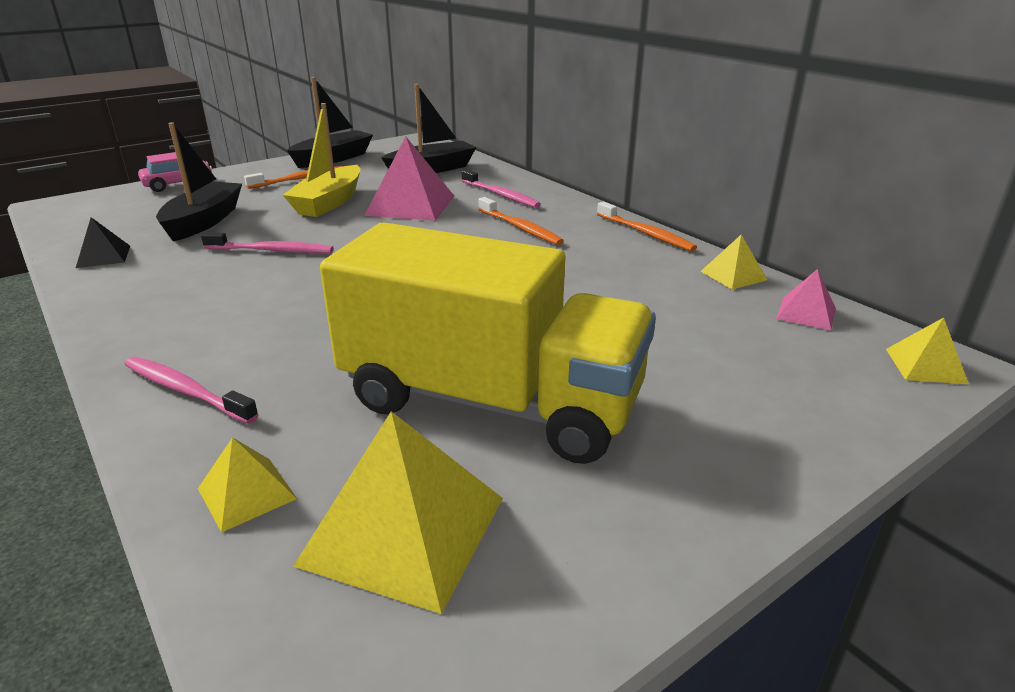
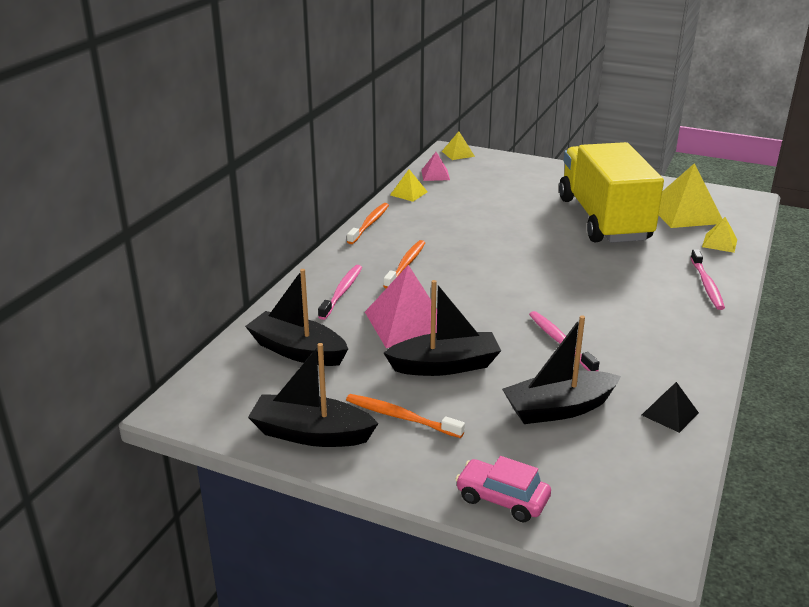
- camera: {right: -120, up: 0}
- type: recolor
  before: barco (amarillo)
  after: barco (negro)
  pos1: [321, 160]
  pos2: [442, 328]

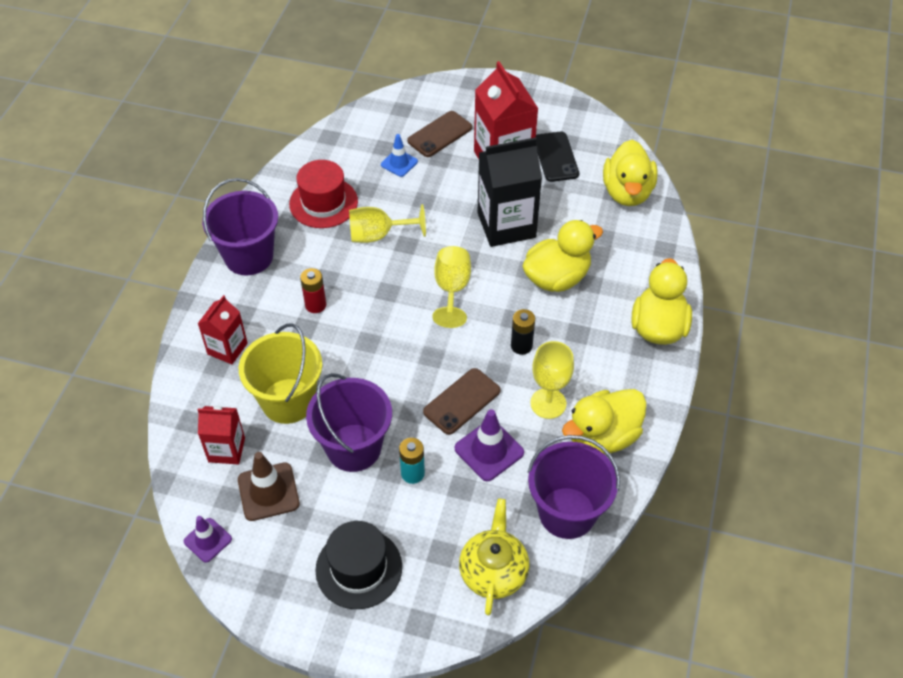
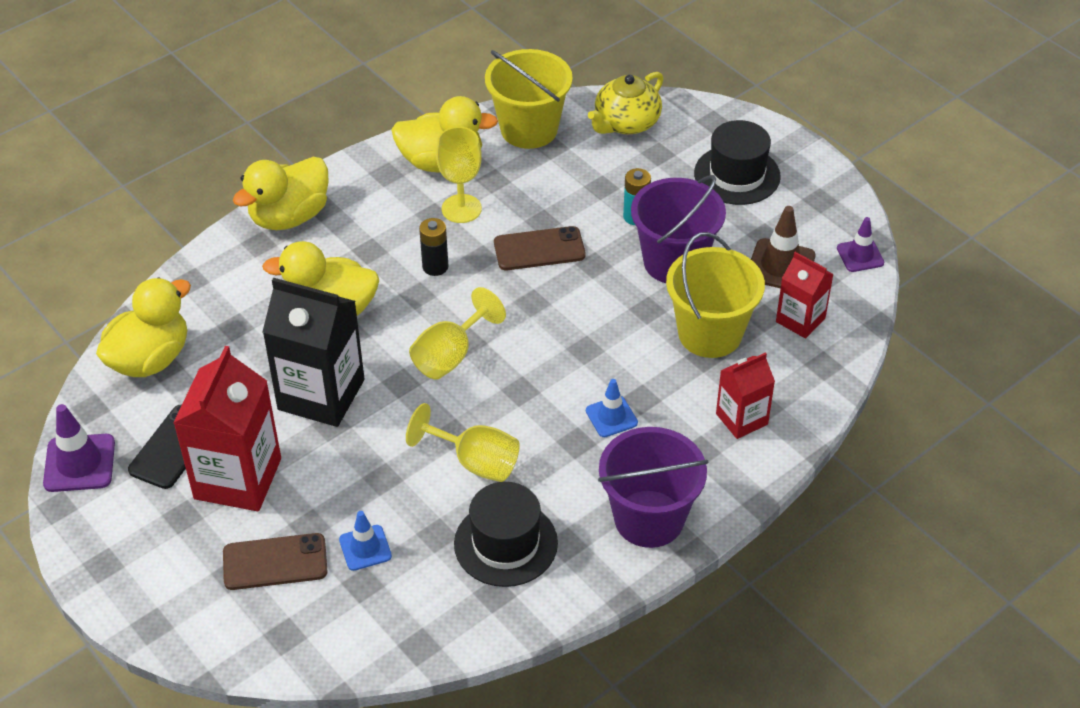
- camera: {right: -145, up: -5}
- type: recolor
  before: sombrero (rojo)
  after: sombrero (negro)
  pos1: [323, 194]
  pos2: [506, 534]
- type: replace
  before: pila (rojo)
  after: cono de tráfico (azul)
  pos1: [313, 290]
  pos2: [612, 408]
- type: move
  before: cono de tráfico (morado)
  pos1: [489, 445]
  pos2: [79, 448]
- type: recolor
  before: balde (morado)
  after: balde (amarillo)
  pos1: [573, 487]
  pos2: [529, 99]

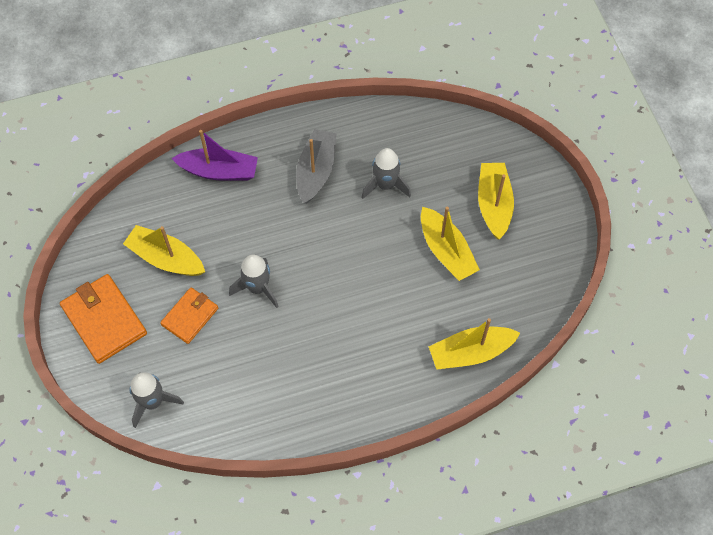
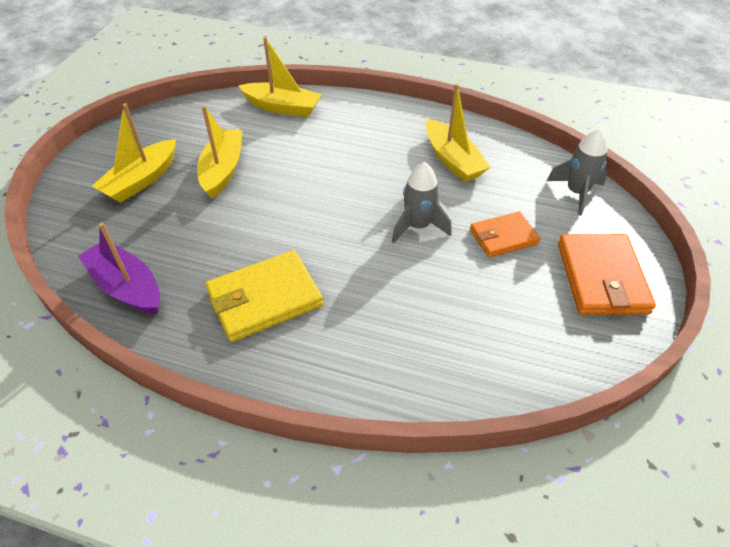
- camera: {right: -145, up: -15}
- type: replace
  before: barco (gris)
  after: cartera (amarillo)
  pos1: [316, 166]
  pos2: [264, 296]
- type: move
  before: barco (morado)
  pos1: [214, 155]
  pos2: [119, 268]
- type: delete
  before: cohete (gris)
  pos1: [386, 173]
- type: move
  before: barco (amarillo)
  pos1: [164, 250]
  pos2: [458, 133]

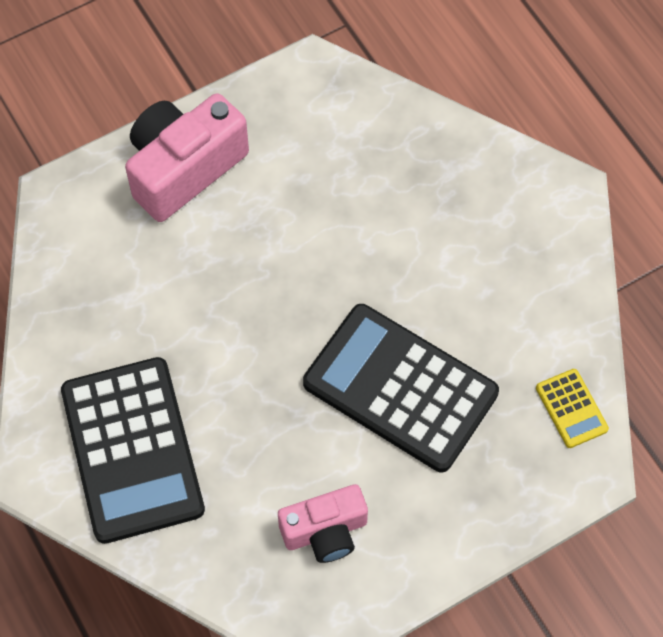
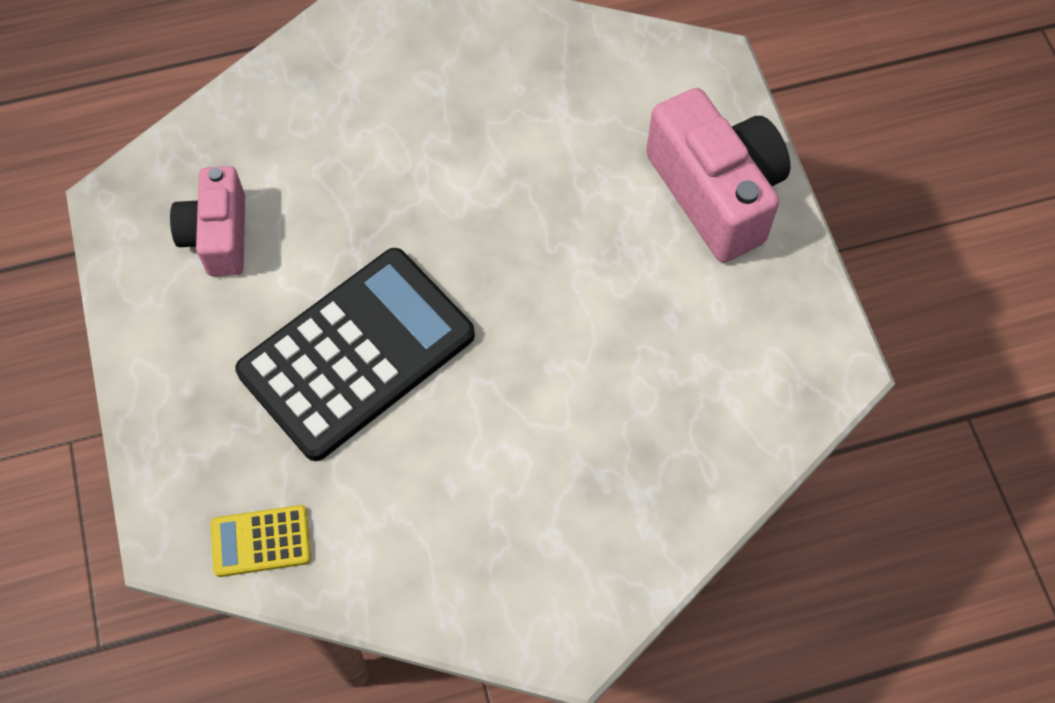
- camera: {right: 105, up: 0}
- type: delete
  before: calculadora (negro)
  pos1: [133, 450]

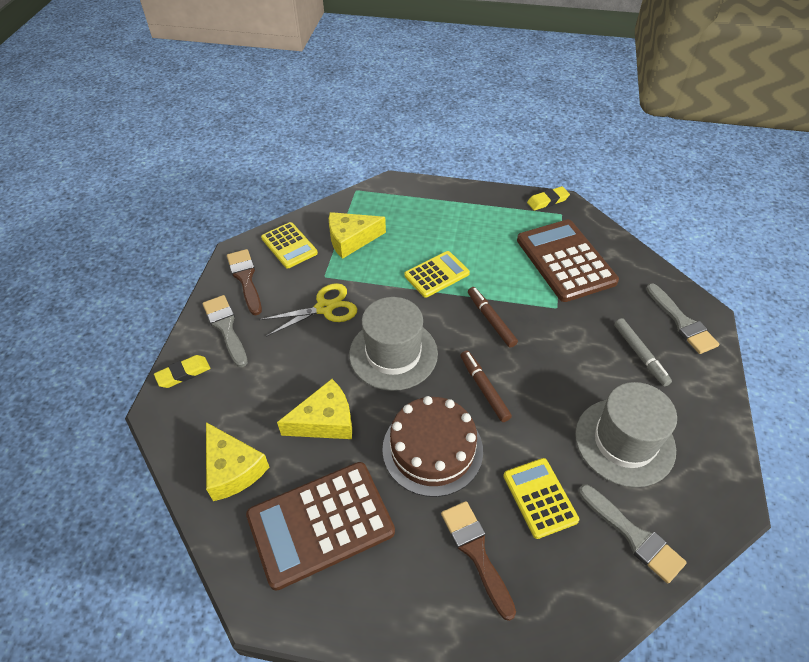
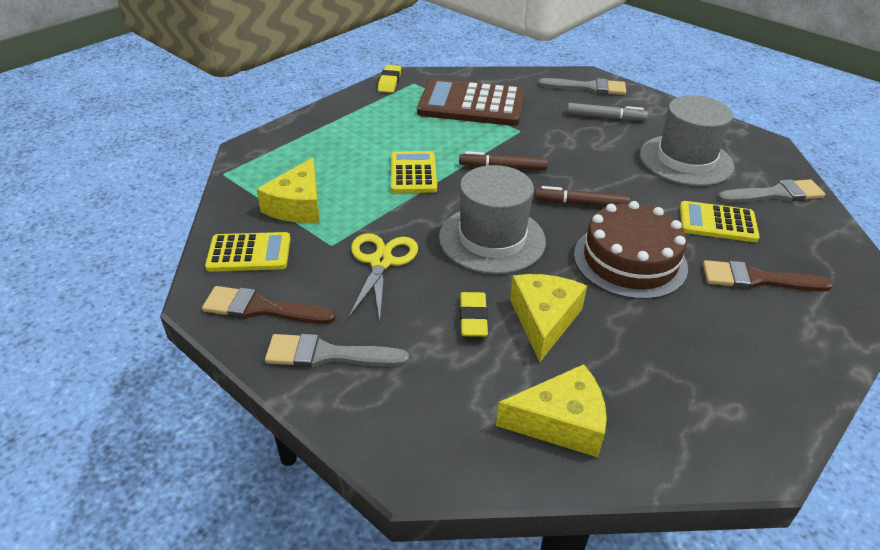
- camera: {right: -60, up: -10}
- type: move
  before: goma de borrar (amarillo)
  pos1: [182, 371]
  pos2: [474, 314]
- type: delete
  before: calculadora (marrón)
  pos1: [320, 526]

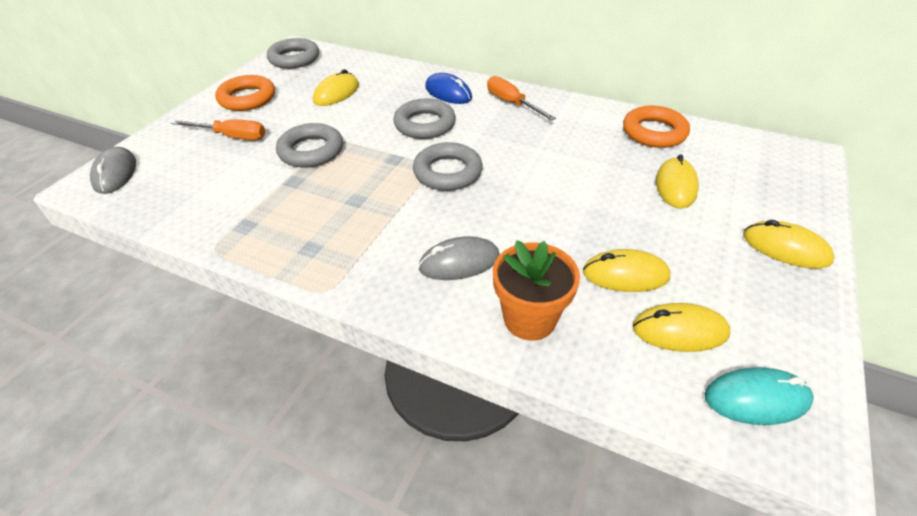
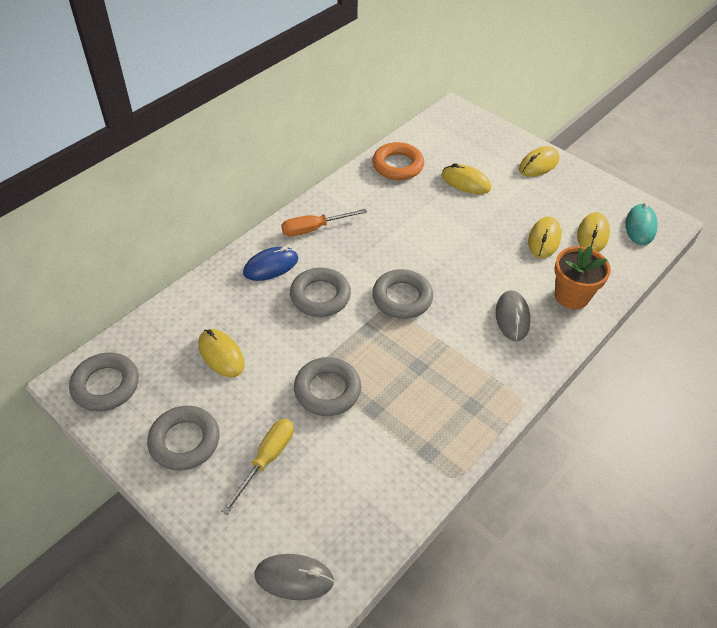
- camera: {right: -75, up: 5}
- type: recolor
  before: anillo (naranja)
  after: anillo (gris)
  pos1: [245, 93]
  pos2: [183, 438]
- type: recolor
  before: destornillador (naranja)
  after: destornillador (amarillo)
  pos1: [218, 130]
  pos2: [258, 466]

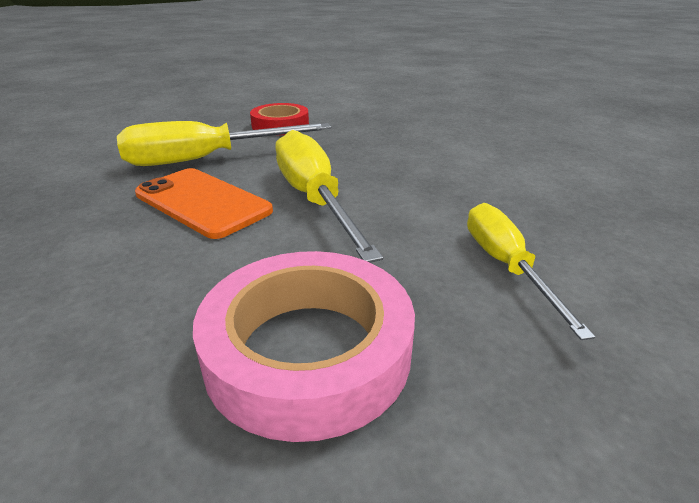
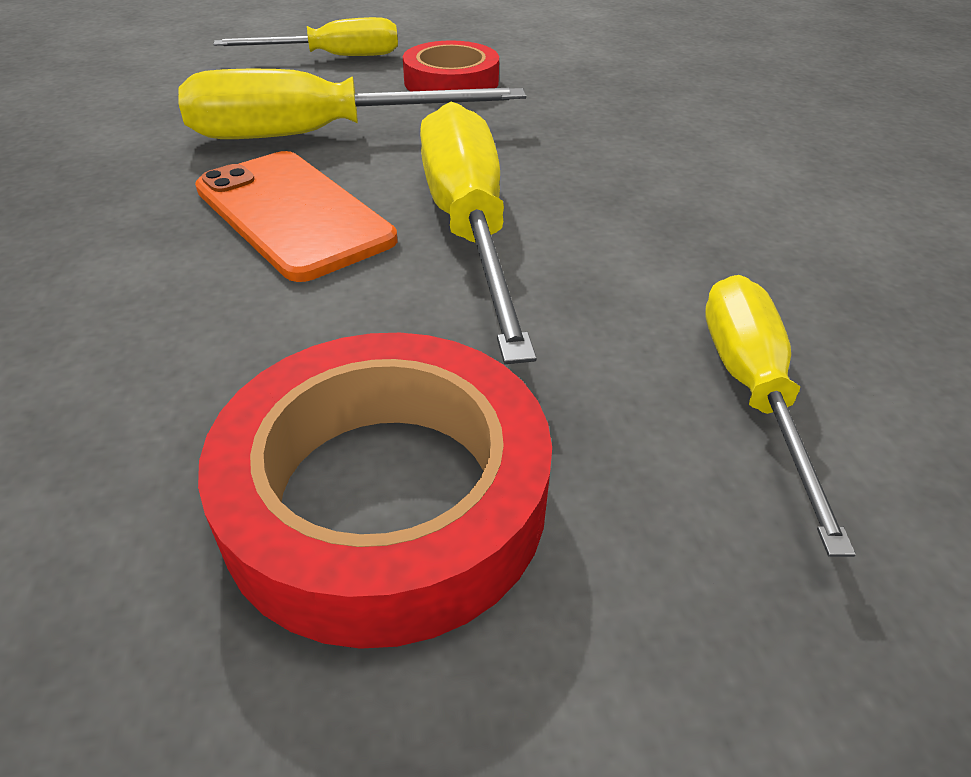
- camera: {right: 10, up: 10}
- type: recolor
  before: cinta adhesiva (rosa)
  after: cinta adhesiva (rojo)
  pos1: [304, 346]
  pos2: [375, 491]
- type: insert
  after: destornillador (amarillo)
  pos2: [305, 36]

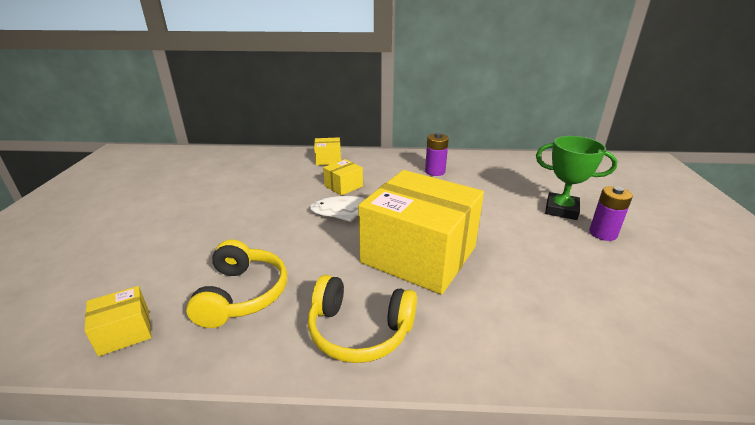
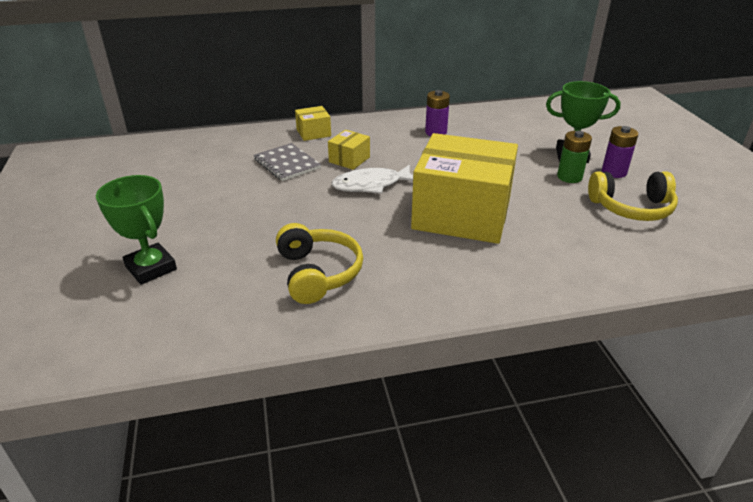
- camera: {right: -15, up: 5}
- type: move
  before: auriculares (amarillo)
  pos1: [362, 319]
  pos2: [633, 196]
- type: delete
  before: caja (amarillo)
  pos1: [117, 321]
- type: insert
  after: pila (verde)
  pos2: [574, 157]
- type: insert
  after: cuaderno (gris)
  pos2: [287, 162]
- type: insert
  after: trofeo (verde)
  pos2: [136, 230]

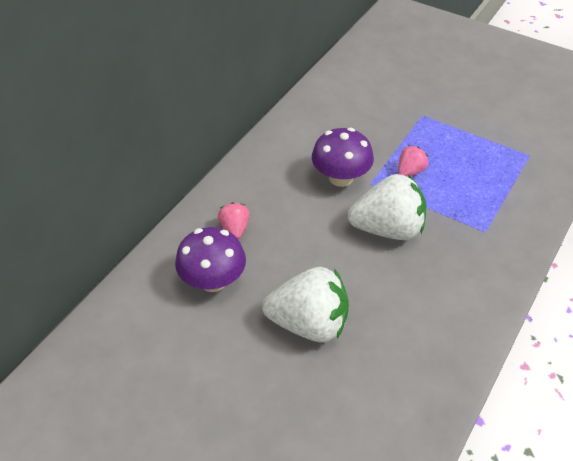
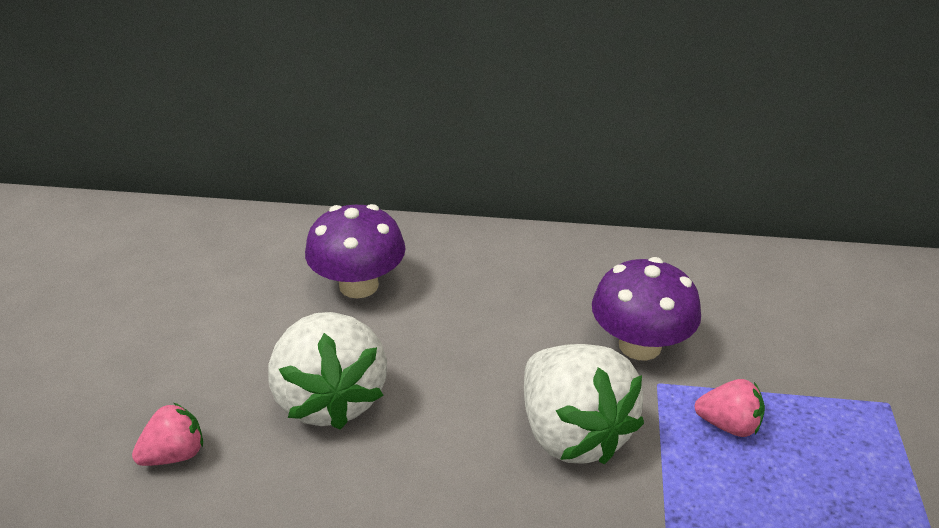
- camera: {right: 65, up: -10}
- type: move
  before: fresa (rosa)
  pos1: [234, 220]
  pos2: [167, 434]

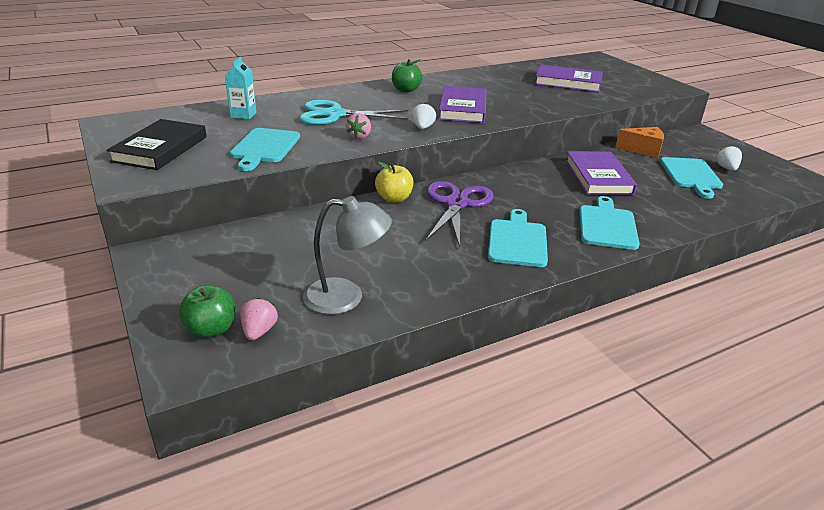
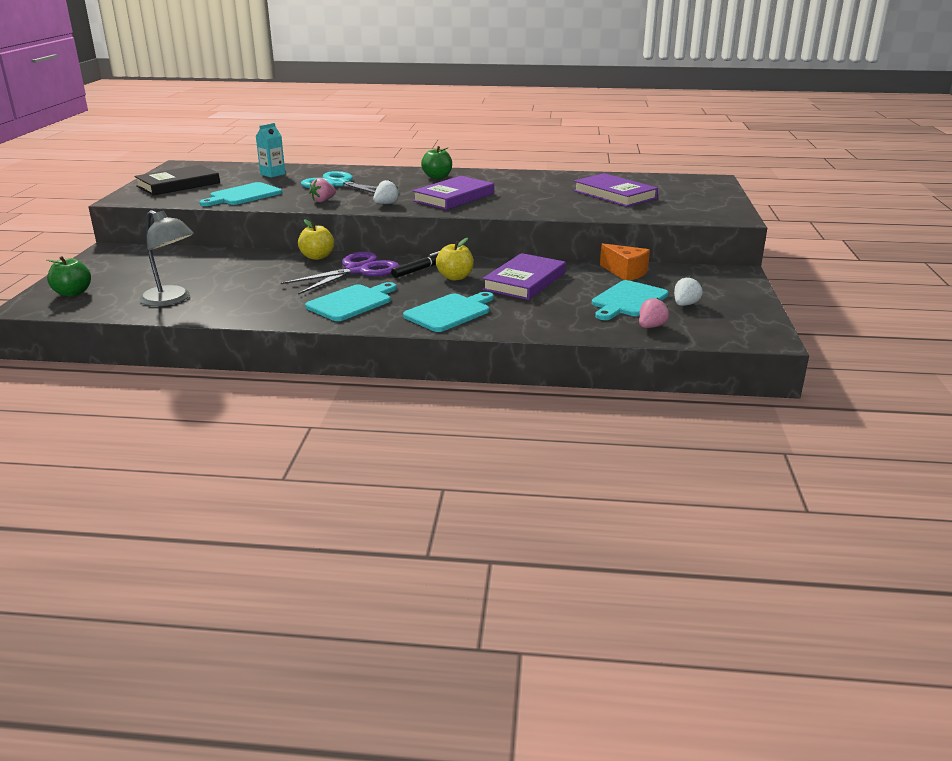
- camera: {right: 35, up: -5}
- type: move
  before: fresa (rosa)
  pos1: [259, 319]
  pos2: [654, 313]
- type: insert
  after: manzana (amarillo)
  pos2: [455, 259]
- type: insert
  after: rotulador (negro)
  pos2: [415, 264]

